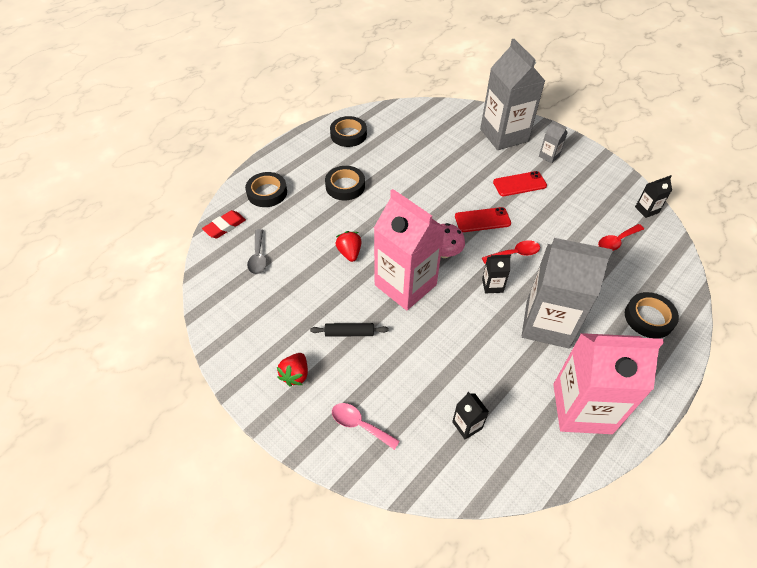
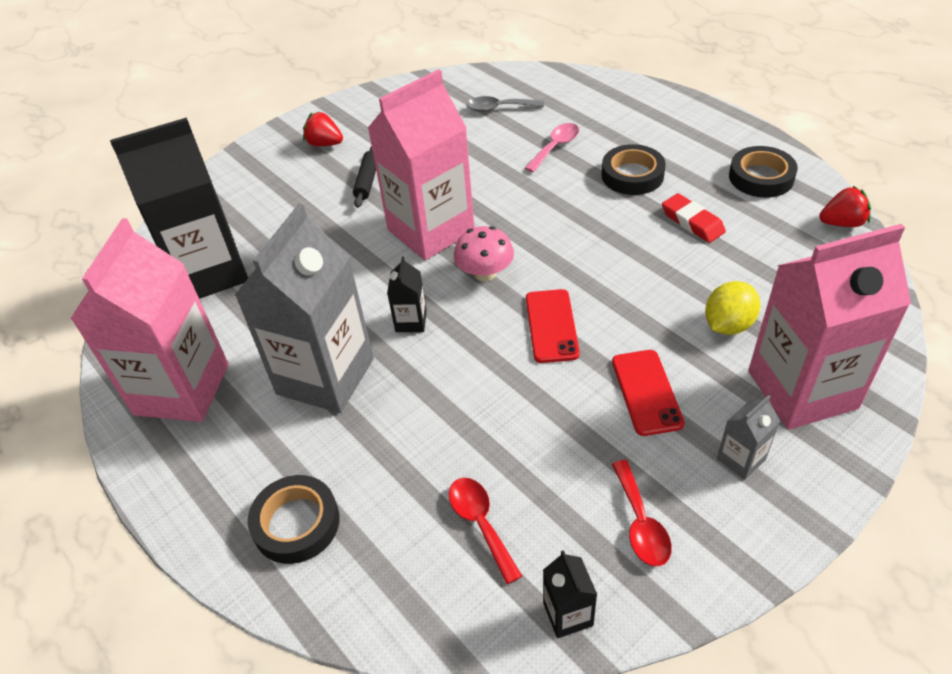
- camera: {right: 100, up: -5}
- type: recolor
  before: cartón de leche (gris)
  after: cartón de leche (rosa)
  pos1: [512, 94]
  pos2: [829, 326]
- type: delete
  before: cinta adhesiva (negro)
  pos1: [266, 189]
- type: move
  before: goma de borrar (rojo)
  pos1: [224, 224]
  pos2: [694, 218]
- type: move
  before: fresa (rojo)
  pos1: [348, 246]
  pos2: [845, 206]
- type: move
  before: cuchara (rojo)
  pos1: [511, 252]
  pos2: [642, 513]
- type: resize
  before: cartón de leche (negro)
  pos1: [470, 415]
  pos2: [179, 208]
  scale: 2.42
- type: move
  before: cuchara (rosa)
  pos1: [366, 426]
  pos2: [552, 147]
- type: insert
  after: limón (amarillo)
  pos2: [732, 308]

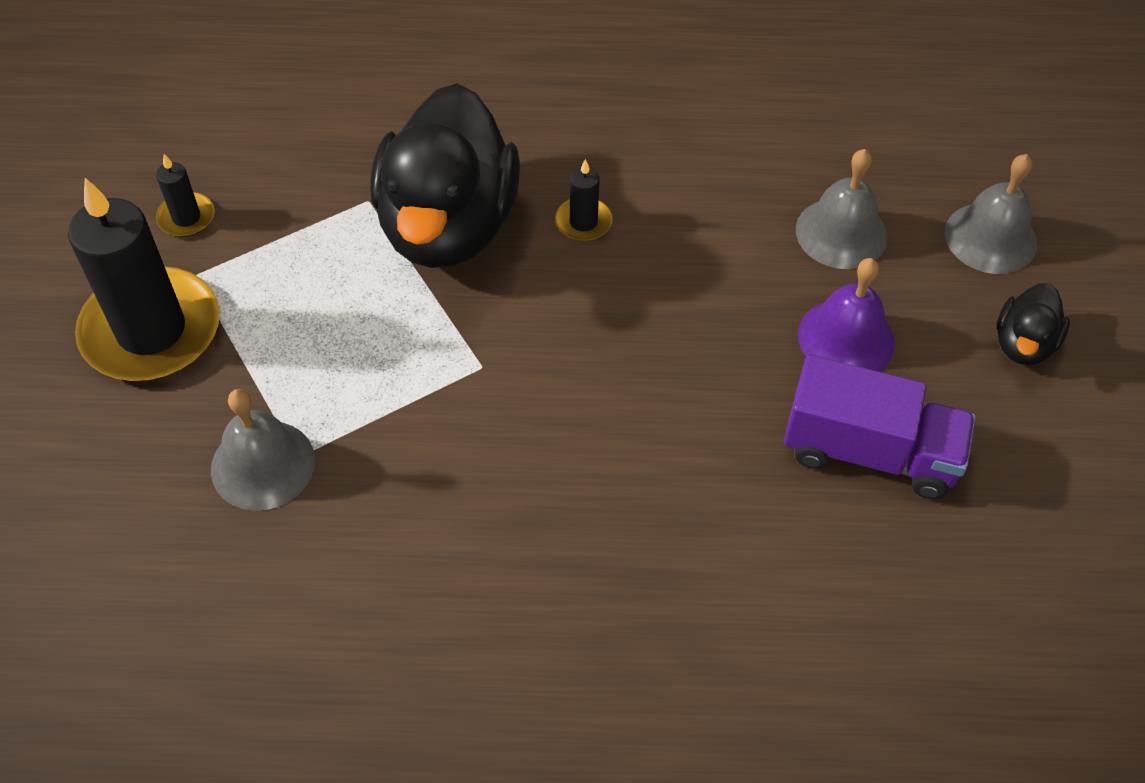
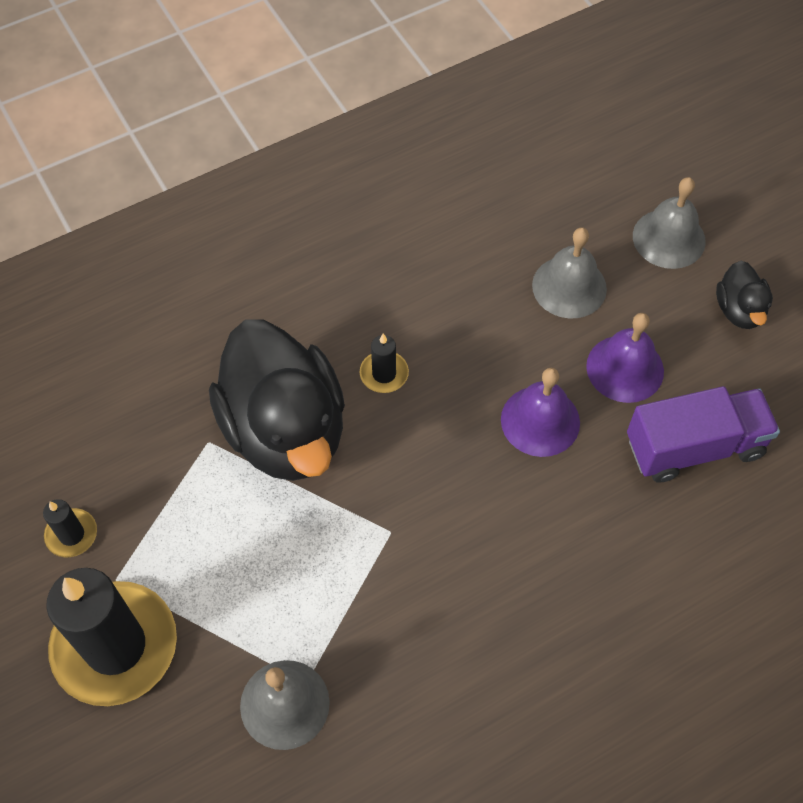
- camera: {right: -30, up: 5}
- type: insert
  after: campana (morado)
  pos2: [540, 412]

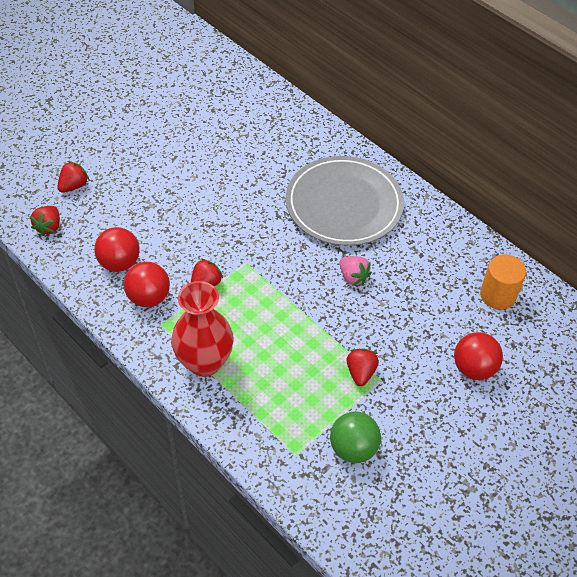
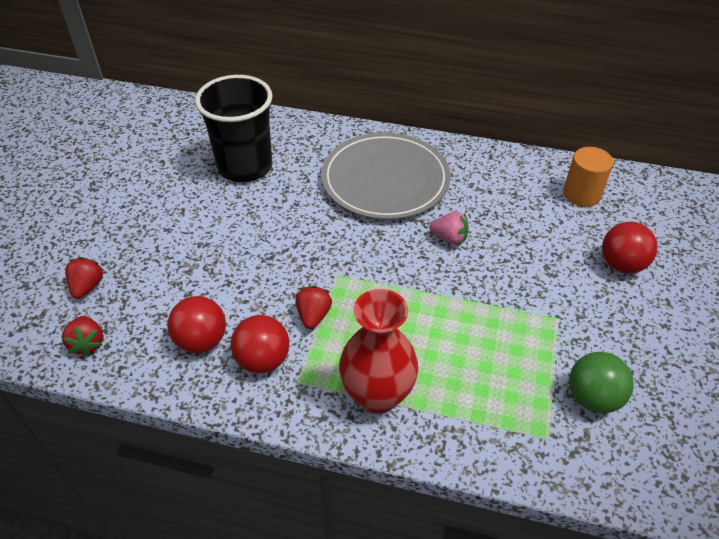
- camera: {right: -30, up: -5}
- type: delete
  before: fresa (rojo)
  pos1: [362, 367]
- type: insert
  after: vaso (negro)
  pos2: [234, 128]

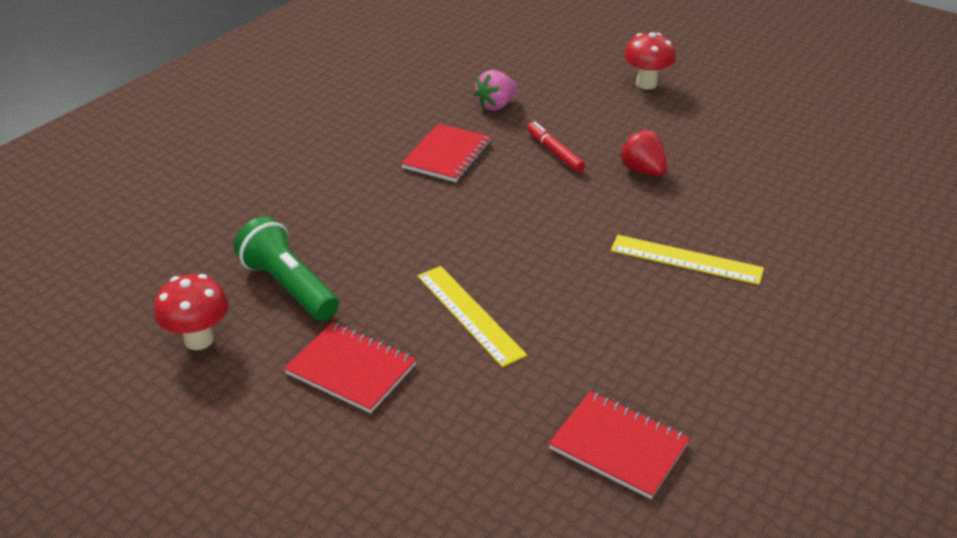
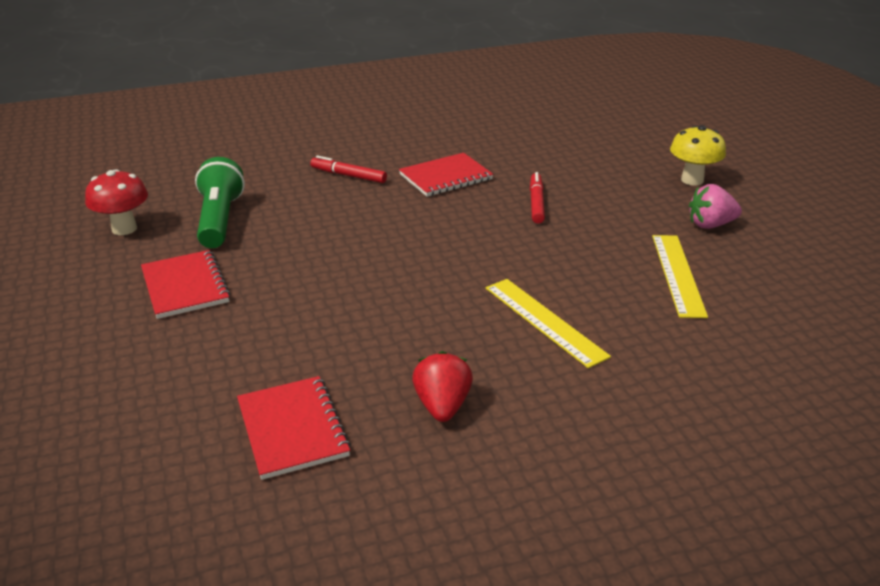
- camera: {right: 35, up: -5}
- type: recolor
  before: seta (rojo)
  after: seta (amarillo)
  pos1: [650, 60]
  pos2: [698, 155]
- type: move
  before: fresa (rosa)
  pos1: [495, 90]
  pos2: [715, 206]
- type: move
  before: fresa (rojo)
  pos1: [643, 152]
  pos2: [442, 386]
- type: move
  before: regla (amarillo)
  pos1: [472, 316]
  pos2: [680, 276]
- type: insert
  after: rotulador (rojo)
  pos2: [348, 169]

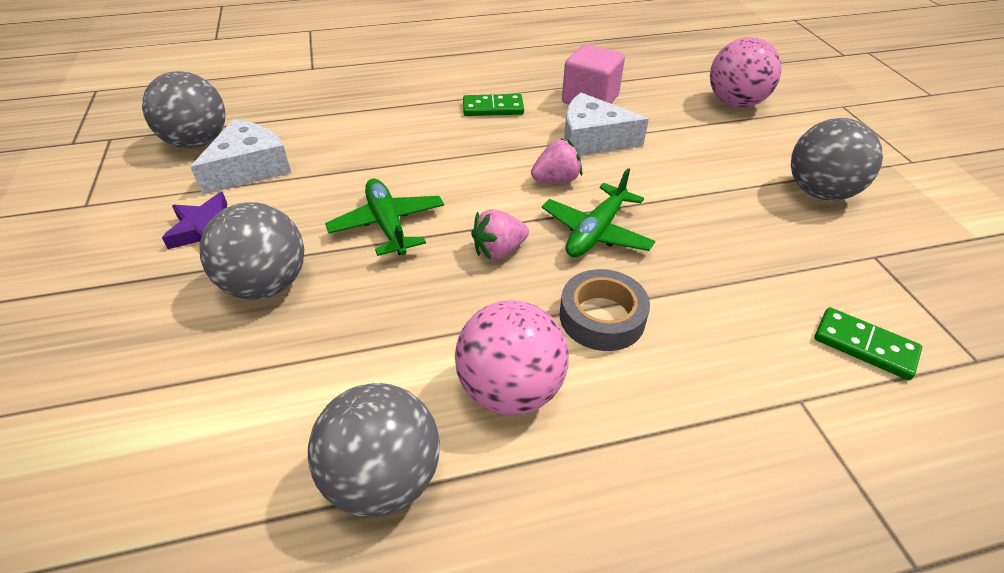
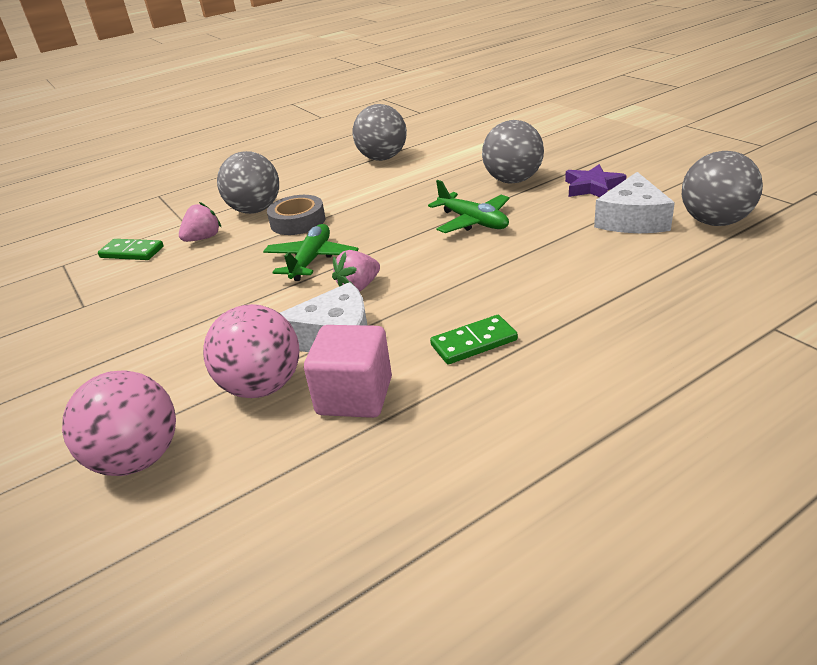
- camera: {right: 165, up: -10}
- type: move
  before: pelota (gris)
  pos1: [837, 159]
  pos2: [248, 182]
- type: move
  before: fresa (rosa)
  pos1: [500, 234]
  pos2: [200, 222]
- type: move
  before: pelota (rosa)
  pos1: [512, 357]
  pos2: [251, 351]

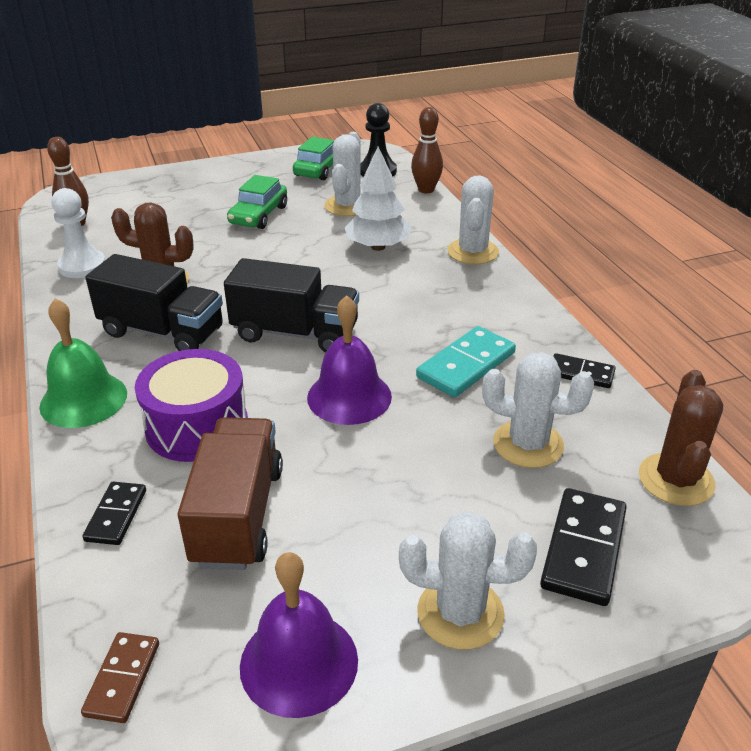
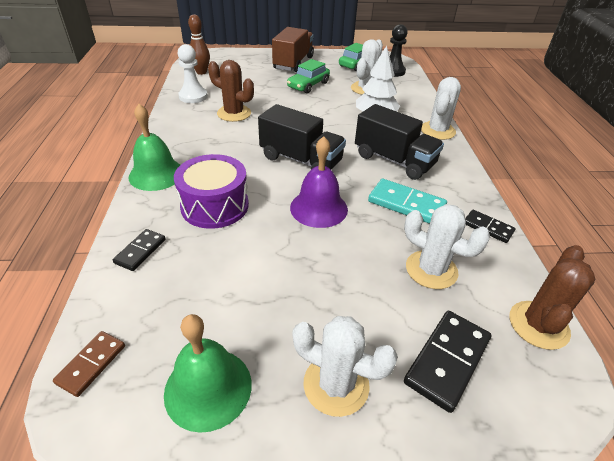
- camera: {right: 15, up: 5}
- type: delete
  before: bolo (marrón)
  pos1: [427, 150]
- type: move
  before: camión (negro)
  pos1: [154, 302]
  pos2: [399, 142]
- type: rotate
  before: ficha de dominó (turquesa)
  pos1: [466, 361]
  pos2: [407, 201]
  turn: 60
- type: move
  before: camión (marrón)
  pos1: [230, 493]
  pos2: [293, 49]
- type: recolor
  before: campana (morado)
  after: campana (verde)
  pos1: [299, 635]
  pos2: [208, 373]

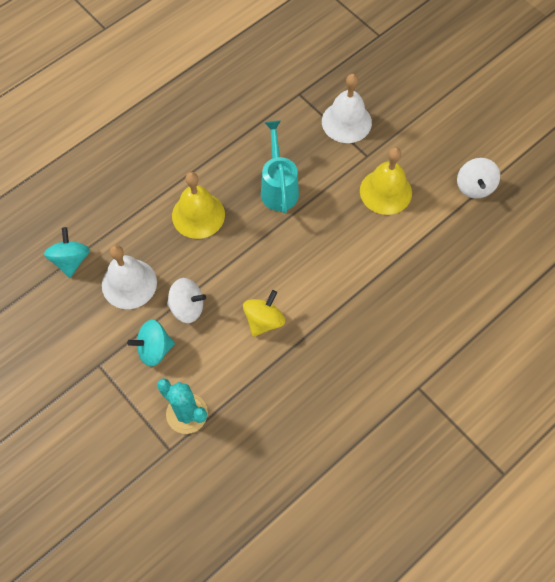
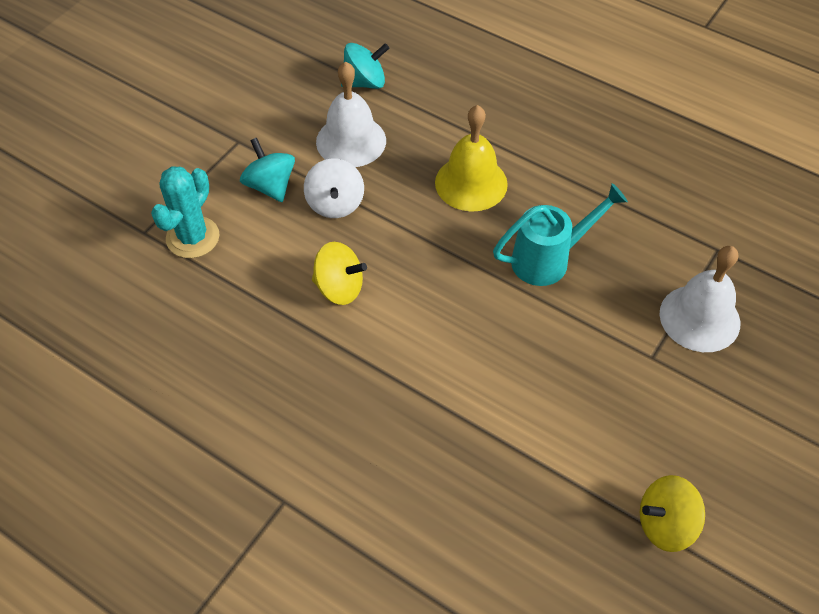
- camera: {right: 75, up: -10}
- type: delete
  before: campana (amarillo)
  pos1: [386, 181]
- type: recolor
  before: peonza (blanco)
  after: peonza (amarillo)
  pos1: [478, 178]
  pos2: [672, 513]

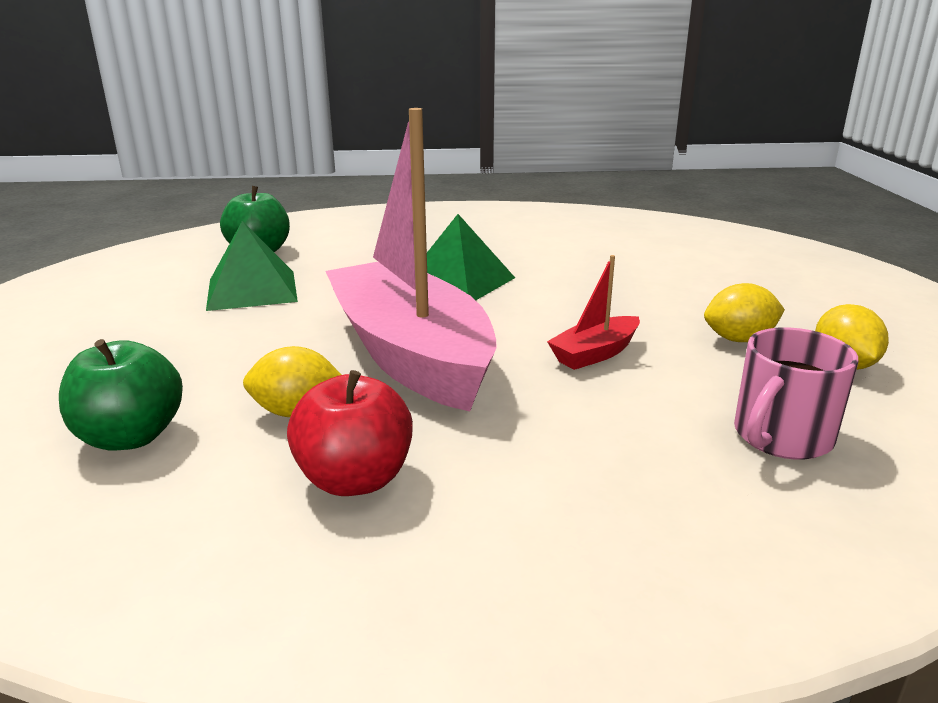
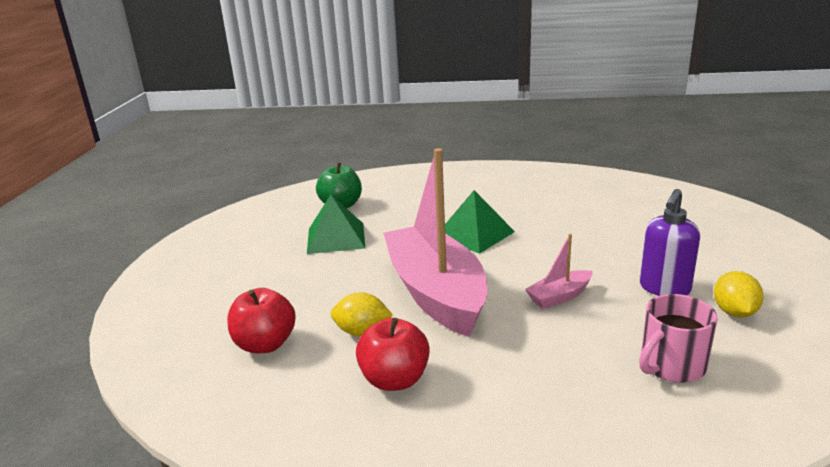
- camera: {right: 10, up: 0}
- type: recolor
  before: barco (rojo)
  after: barco (rosa)
  pos1: [593, 312]
  pos2: [558, 271]
- type: replace
  before: limón (amarillo)
  after: dispensador de jabón (morado)
  pos1: [744, 312]
  pos2: [669, 242]
- type: recolor
  before: manzana (verde)
  after: manzana (rojo)
  pos1: [121, 394]
  pos2: [261, 320]

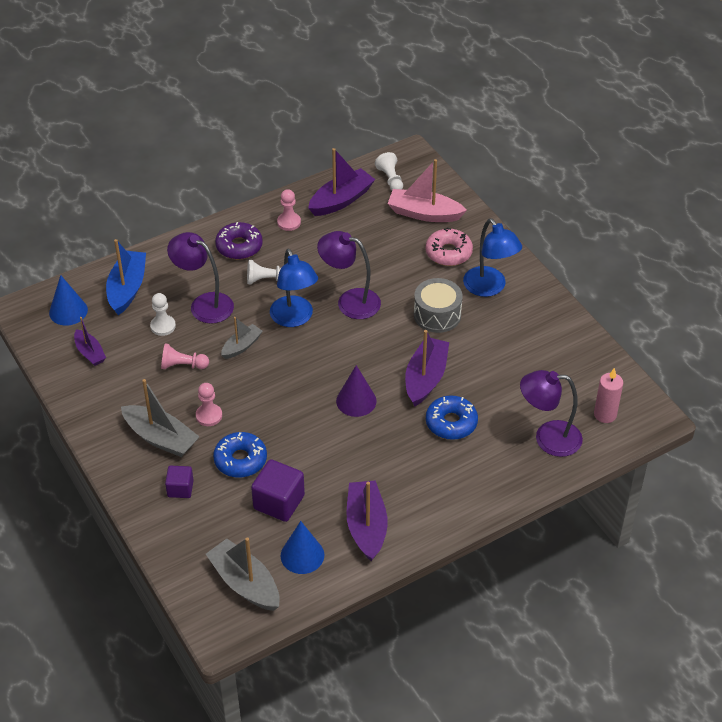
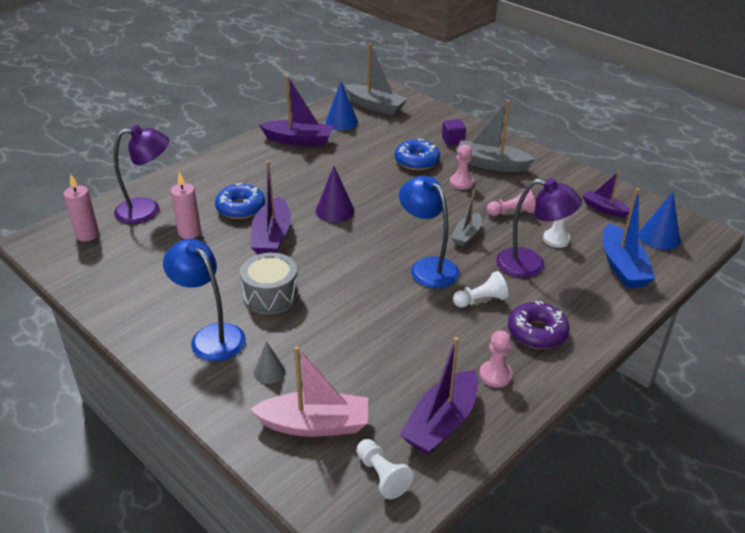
- camera: {right: 165, up: -10}
- type: replace
  before: rosquilla (rosa)
  after: cono (gris)
  pos1: [449, 246]
  pos2: [270, 362]
- type: delete
  before: lámpara (morado)
  pos1: [349, 275]
- type: delete
  before: cubo (morado)
  pos1: [278, 490]
- type: rotate
  before: barco (morado)
  pos1: [367, 520]
  pos2: [296, 110]
  turn: -60
- type: insert
  after: vela (rosa)
  pos2: [186, 205]

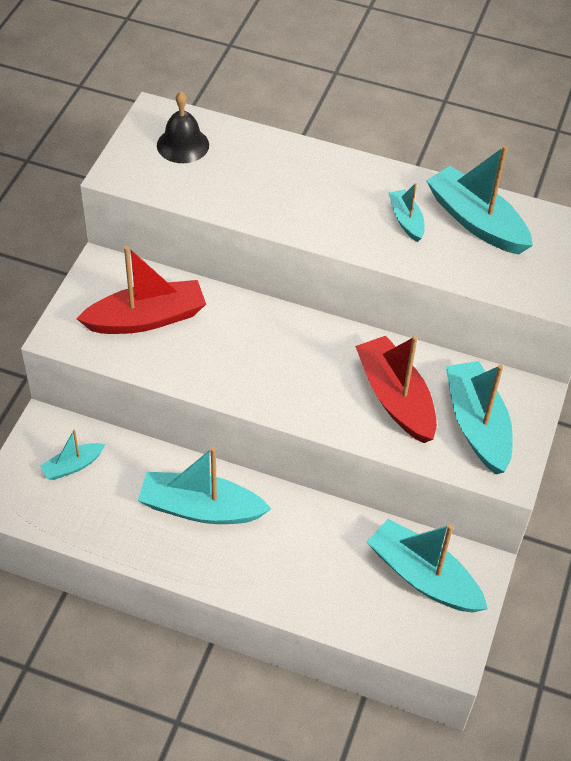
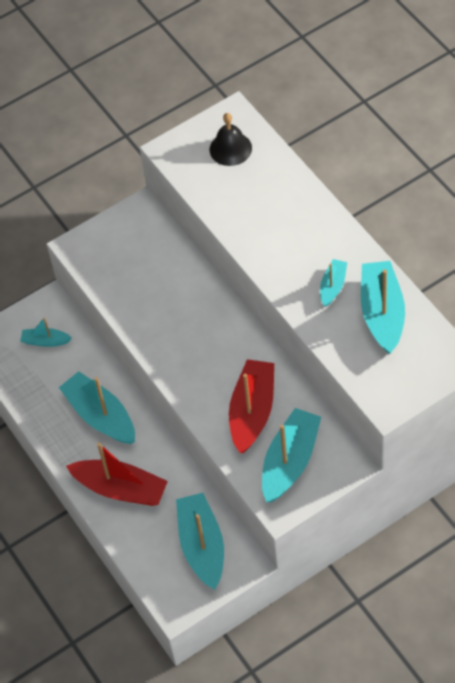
- camera: {right: 45, up: 5}
- type: move
  before: barco (rojo)
  pos1: [141, 290]
  pos2: [117, 474]

